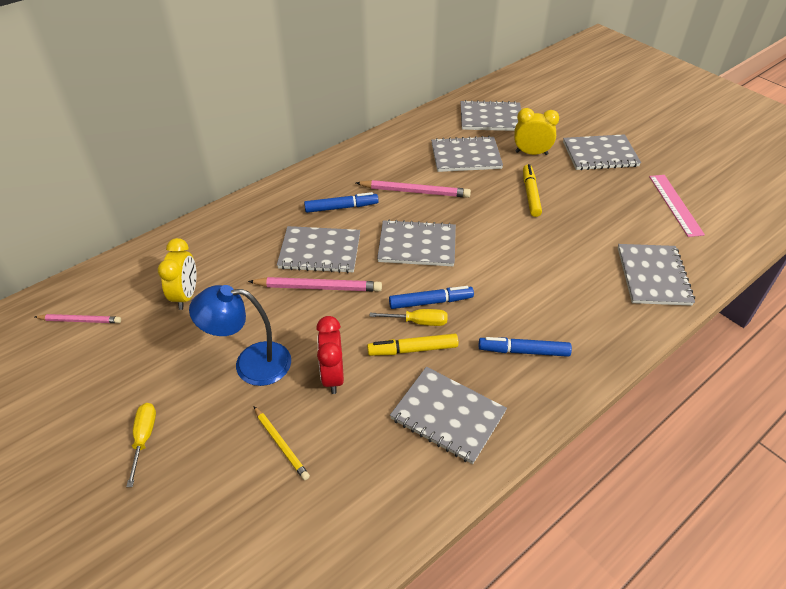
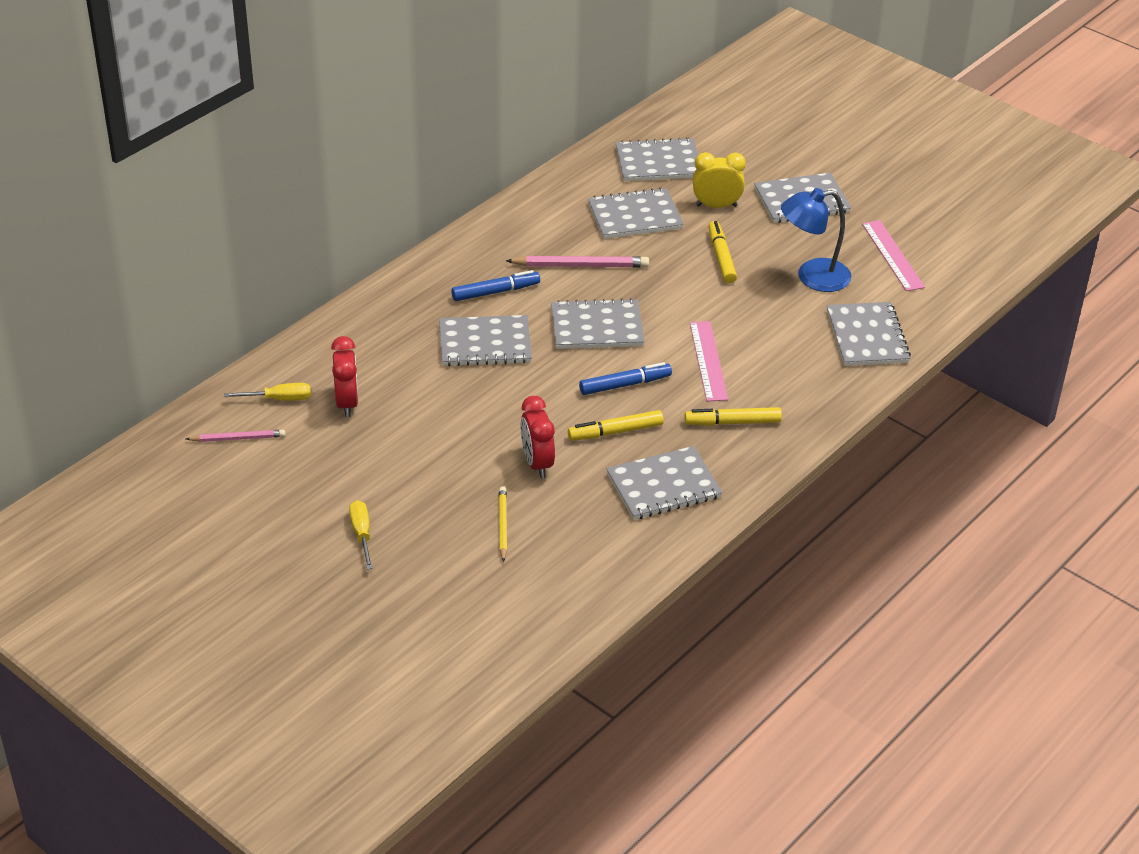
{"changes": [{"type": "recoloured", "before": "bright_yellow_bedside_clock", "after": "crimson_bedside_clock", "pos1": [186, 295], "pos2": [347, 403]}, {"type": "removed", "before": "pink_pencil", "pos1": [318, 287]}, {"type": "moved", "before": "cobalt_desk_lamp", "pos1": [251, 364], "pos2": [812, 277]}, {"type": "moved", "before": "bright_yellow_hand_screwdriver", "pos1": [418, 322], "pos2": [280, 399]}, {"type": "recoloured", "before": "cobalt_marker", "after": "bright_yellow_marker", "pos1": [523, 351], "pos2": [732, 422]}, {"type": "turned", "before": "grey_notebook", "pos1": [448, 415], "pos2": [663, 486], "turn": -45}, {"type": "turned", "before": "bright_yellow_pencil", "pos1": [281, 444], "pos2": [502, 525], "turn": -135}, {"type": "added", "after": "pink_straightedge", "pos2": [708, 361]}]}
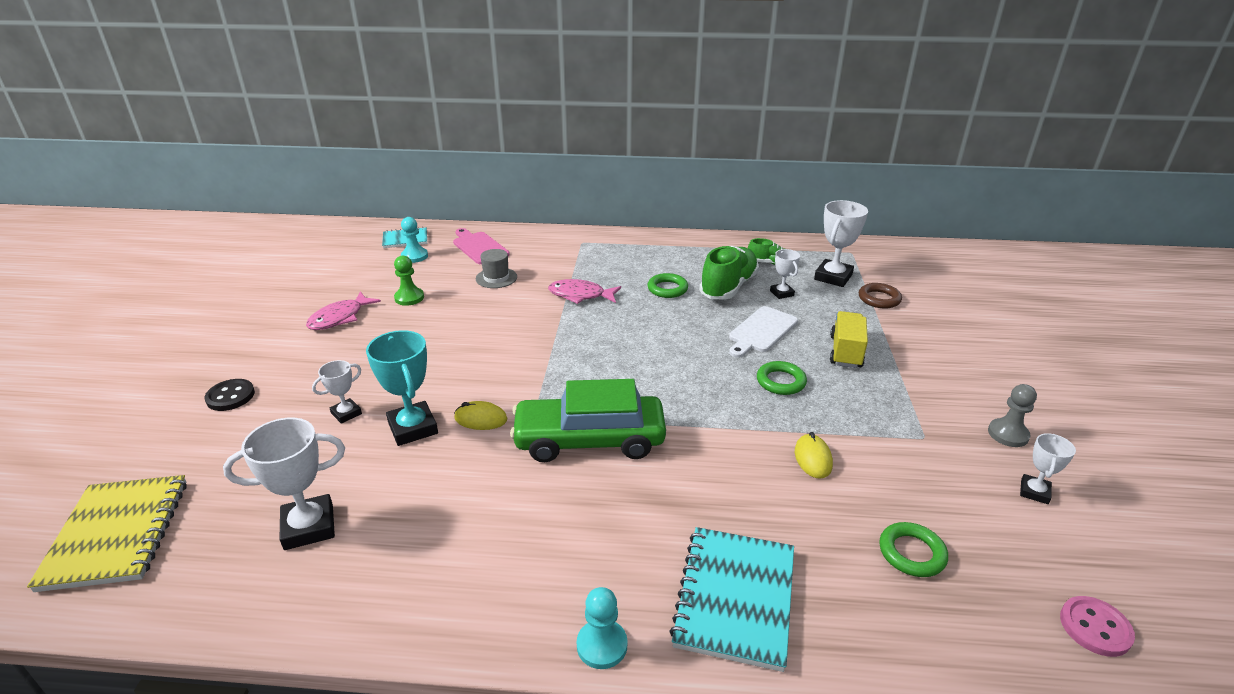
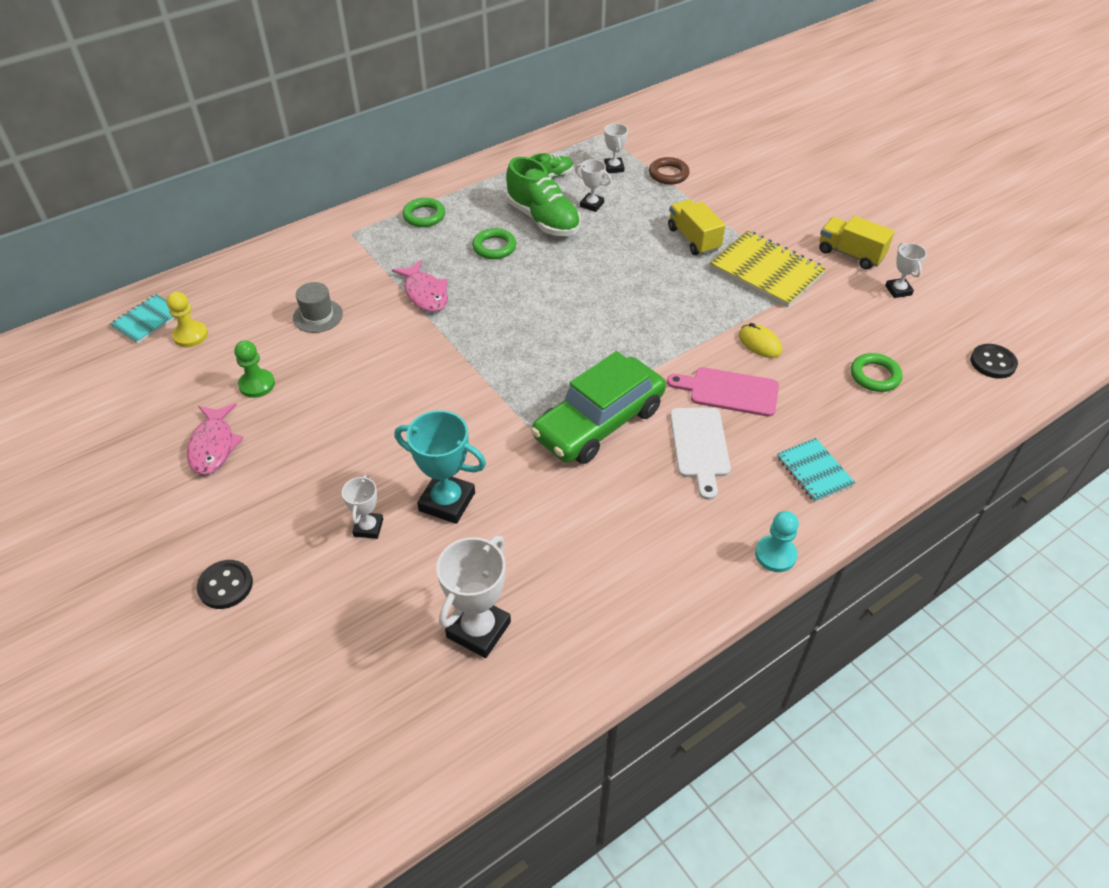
{"changes": [{"type": "resized", "before": "pure_white_trophy", "pos1": [833, 277], "pos2": [614, 168], "scale": 0.57}, {"type": "recoloured", "before": "aqua_game_pawn", "after": "bright_yellow_game_pawn", "pos1": [414, 256], "pos2": [190, 335]}, {"type": "moved", "before": "pink_chopping_board", "pos1": [479, 247], "pos2": [729, 391]}, {"type": "turned", "before": "green_shoe", "pos1": [728, 287], "pos2": [543, 219], "turn": 150}, {"type": "turned", "before": "pink_fish", "pos1": [580, 295], "pos2": [425, 293], "turn": -90}, {"type": "moved", "before": "pure_white_chopping_board", "pos1": [761, 331], "pos2": [700, 446]}, {"type": "moved", "before": "green_ring", "pos1": [780, 381], "pos2": [424, 216]}, {"type": "replaced", "before": "grey_game_pawn", "after": "bright_yellow_toy_truck", "pos1": [1008, 434], "pos2": [850, 254]}, {"type": "removed", "before": "bright_yellow_computer_mouse", "pos1": [480, 419]}, {"type": "moved", "before": "bright_yellow_notebook", "pos1": [117, 534], "pos2": [766, 271]}, {"type": "resized", "before": "aqua_notebook", "pos1": [735, 598], "pos2": [814, 471], "scale": 0.58}, {"type": "recoloured", "before": "pink_shirt_button", "after": "black_shirt_button", "pos1": [1095, 627], "pos2": [992, 363]}]}
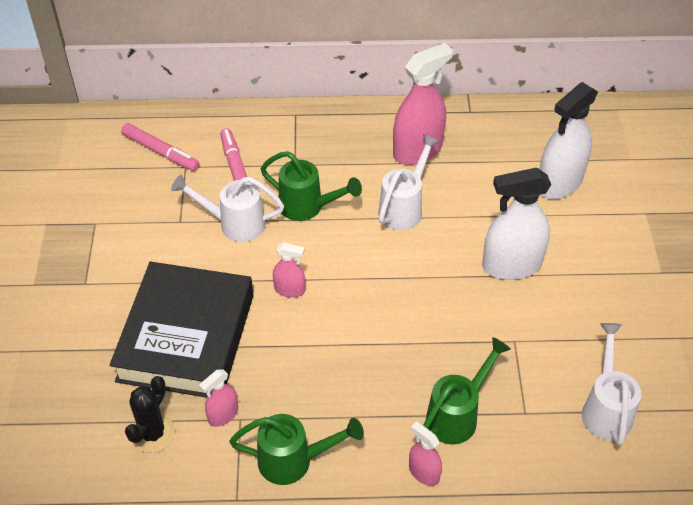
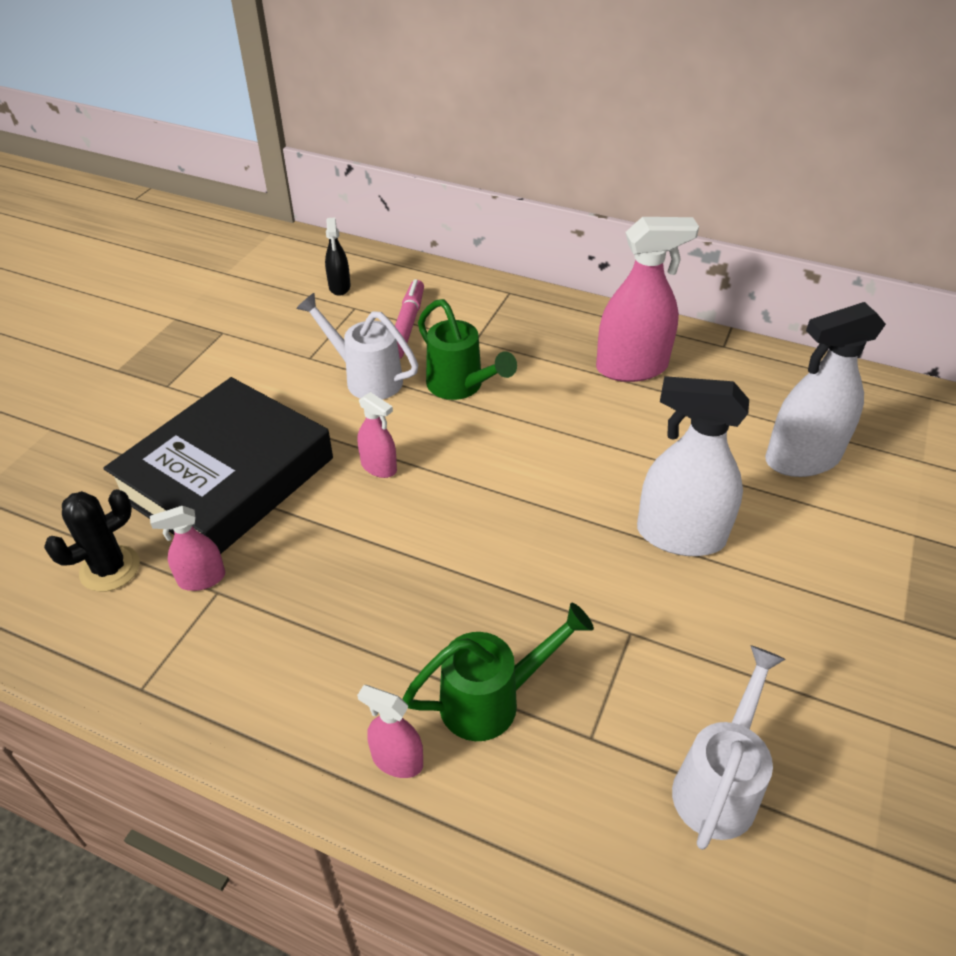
{"changes": [{"type": "replaced", "before": "pink_marker", "after": "black_spray_bottle", "pos1": [160, 152], "pos2": [339, 287]}, {"type": "removed", "before": "pure_white_watering_pot", "pos1": [404, 207]}, {"type": "removed", "before": "green_watering_pot", "pos1": [294, 461]}, {"type": "turned", "before": "pink_spray_bottle", "pos1": [424, 473], "pos2": [397, 760], "turn": -45}]}
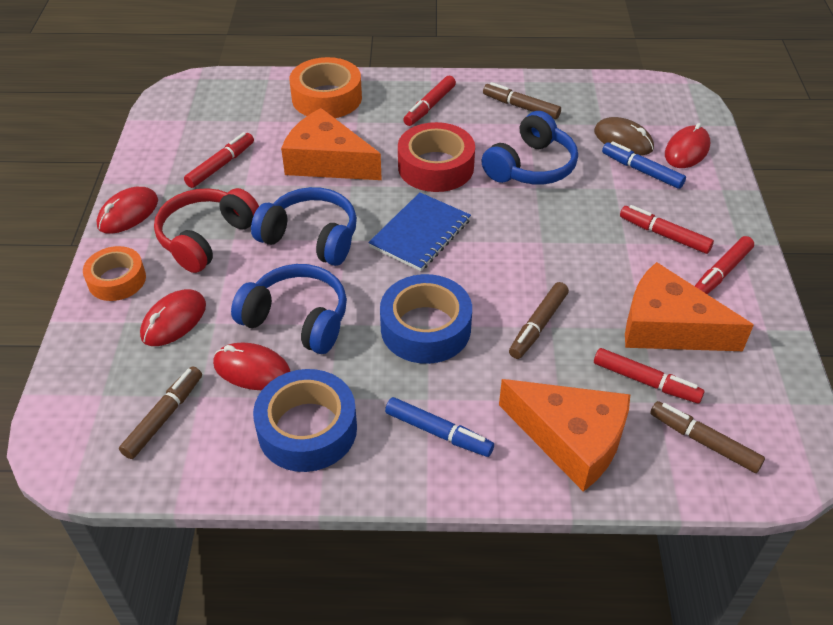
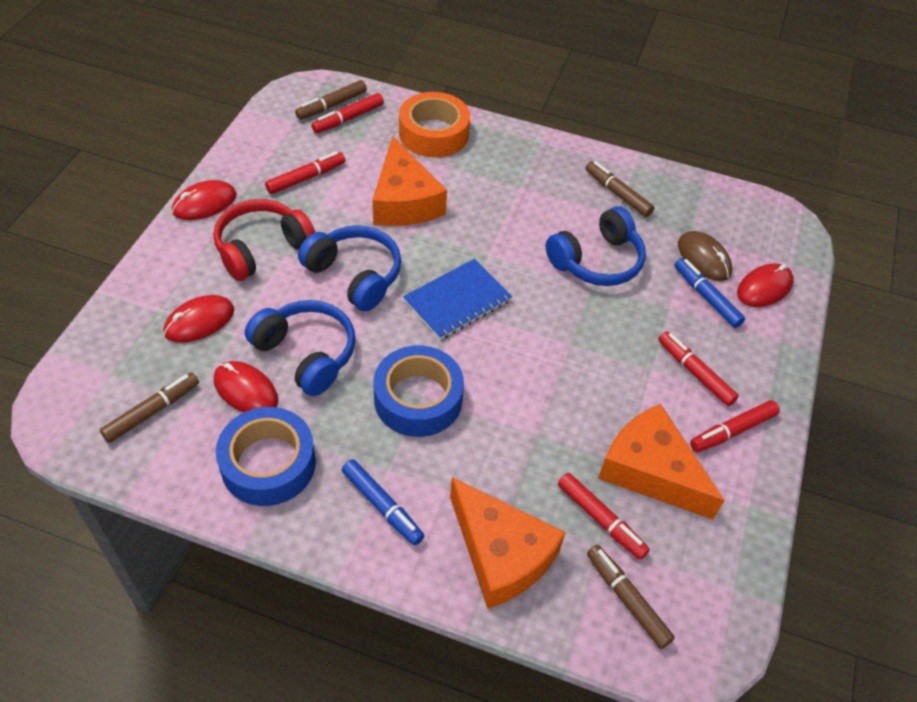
{"changes": [{"type": "moved", "before": "crimson_marker", "pos1": [429, 106], "pos2": [348, 119]}, {"type": "turned", "before": "bright_orange_cheese_wedge", "pos1": [327, 161], "pos2": [404, 201], "turn": -150}, {"type": "removed", "before": "crimson_tape", "pos1": [436, 167]}, {"type": "removed", "before": "bright_orange_tape", "pos1": [117, 280]}, {"type": "moved", "before": "dark_brown_marker", "pos1": [538, 325], "pos2": [331, 105]}]}
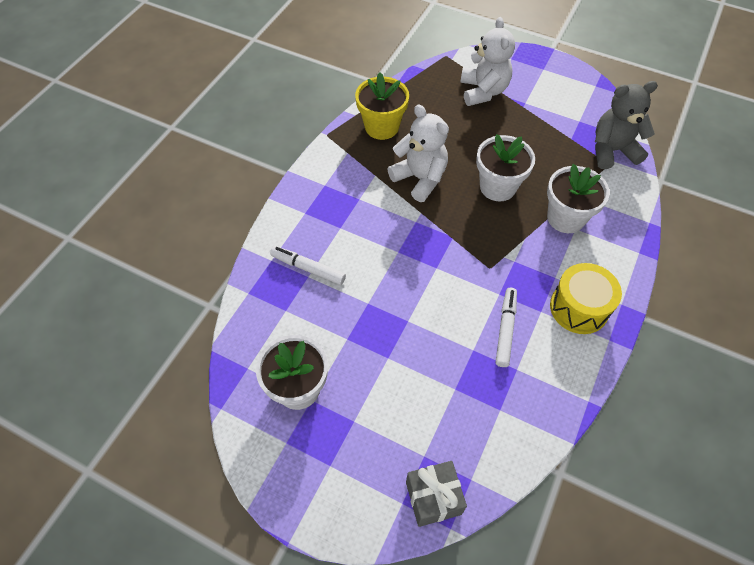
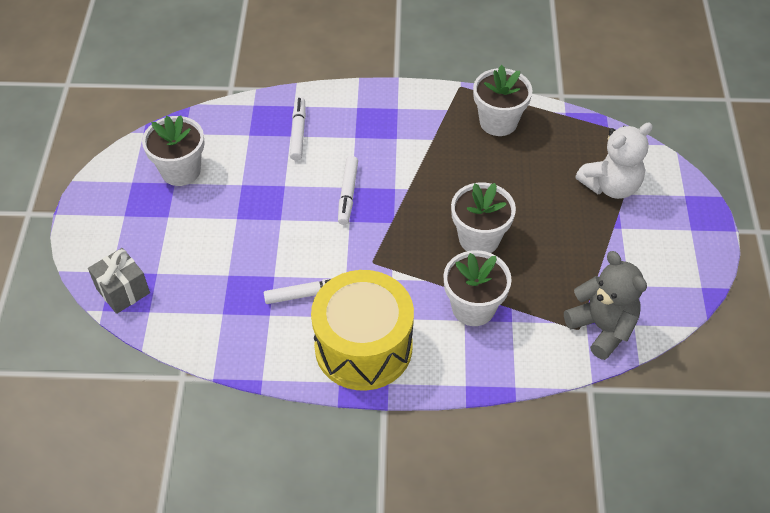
{"changes": [{"type": "recoloured", "before": "bright_yellow_flower_pot", "after": "pure_white_flower_pot", "pos1": [381, 127], "pos2": [498, 122]}, {"type": "removed", "before": "pure_white_teddy", "pos1": [420, 178]}, {"type": "resized", "before": "bright_yellow_snare_drum", "pos1": [579, 308], "pos2": [363, 347], "scale": 1.56}, {"type": "added", "after": "pure_white_marker", "pos2": [348, 194]}]}
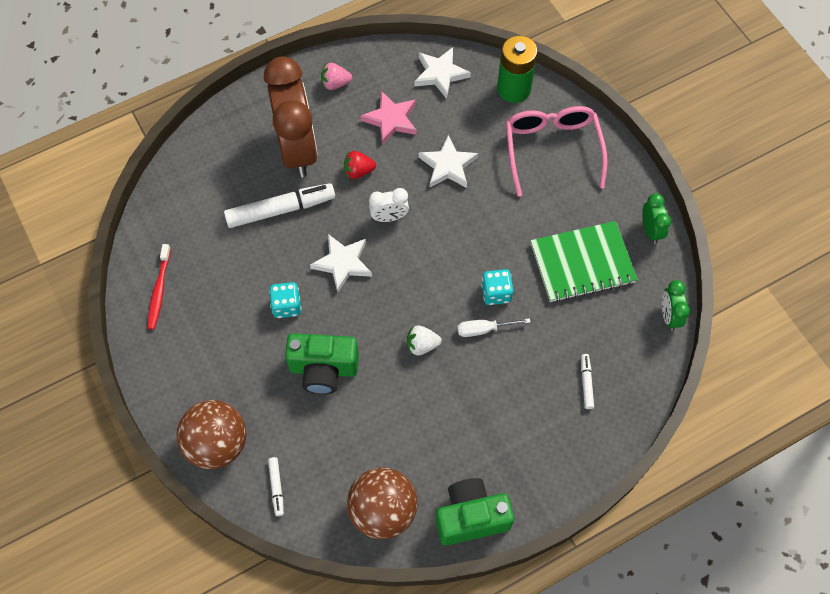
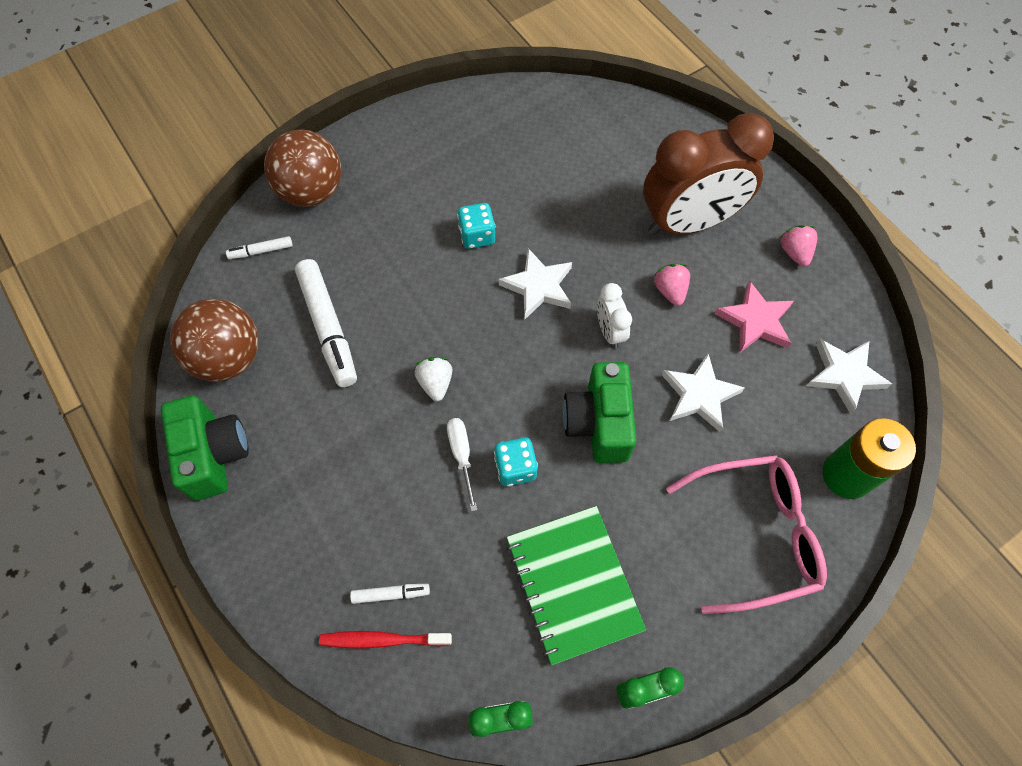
{"changes": [{"type": "recoloured", "before": "crimson_toy_strawberry", "after": "pink_toy_strawberry", "pos1": [358, 171], "pos2": [670, 291]}, {"type": "moved", "before": "pure_white_marker", "pos1": [280, 209], "pos2": [328, 327]}, {"type": "moved", "before": "crimson_tooth_brush", "pos1": [159, 290], "pos2": [382, 640]}, {"type": "moved", "before": "green_compact_camera", "pos1": [323, 369], "pos2": [599, 423]}]}
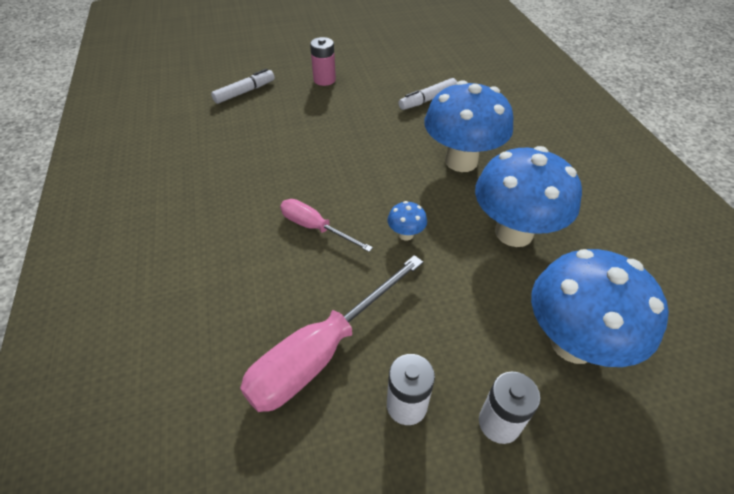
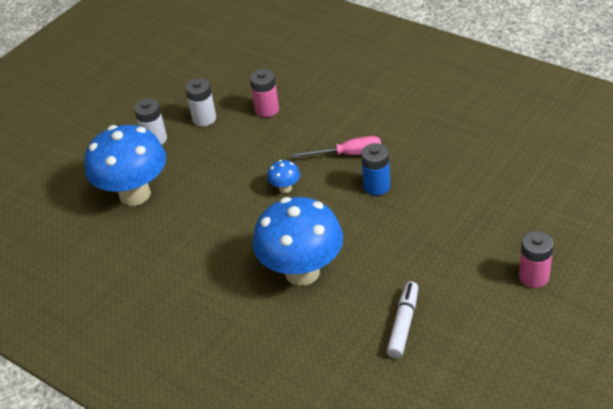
{"changes": [{"type": "removed", "before": "pure_white_marker", "pos1": [245, 92]}, {"type": "removed", "before": "cobalt_toadstool", "pos1": [513, 232]}, {"type": "replaced", "before": "pink_hand_screwdriver", "after": "pink_AA_battery", "pos1": [322, 352], "pos2": [267, 109]}, {"type": "added", "after": "cobalt_AA_battery", "pos2": [376, 186]}]}
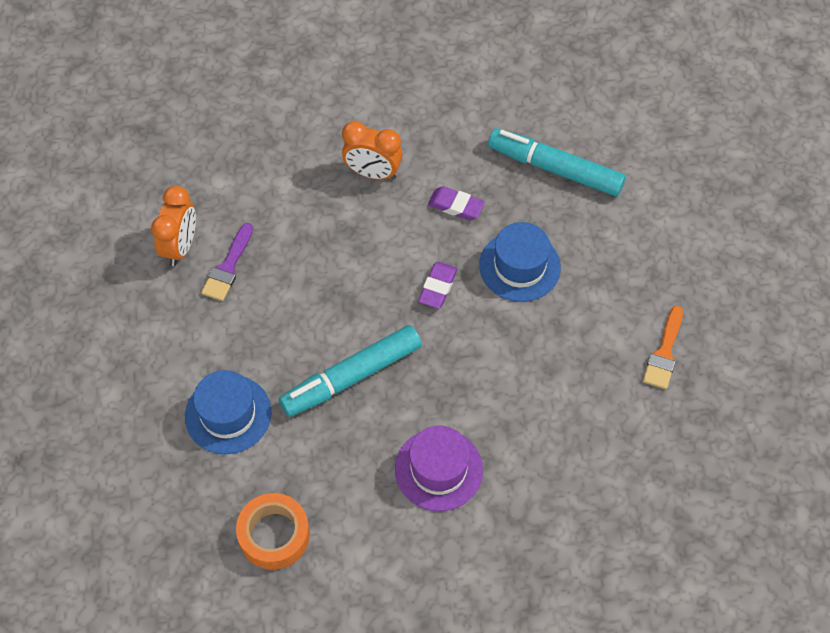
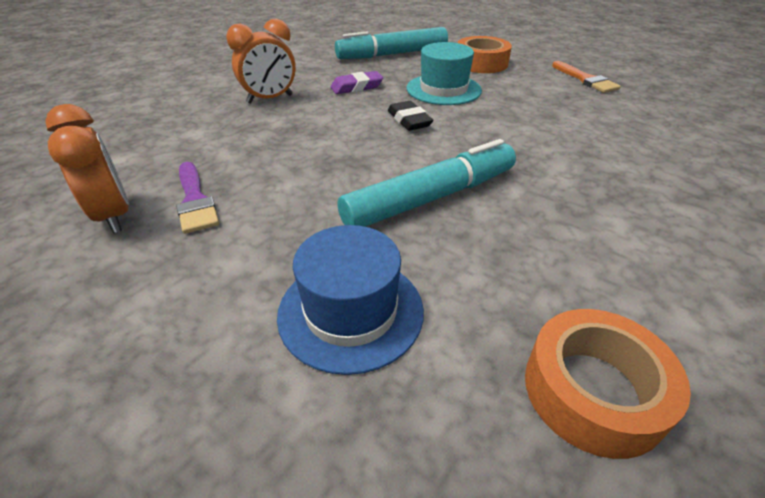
{"changes": [{"type": "recoloured", "before": "cobalt_hat", "after": "aqua_hat", "pos1": [519, 266], "pos2": [443, 89]}, {"type": "recoloured", "before": "royal_purple_eraser", "after": "black_eraser", "pos1": [438, 287], "pos2": [409, 120]}, {"type": "turned", "before": "aqua_marker", "pos1": [351, 377], "pos2": [431, 198], "turn": -135}, {"type": "removed", "before": "royal_purple_hat", "pos1": [438, 469]}, {"type": "added", "after": "bright_orange_tape", "pos2": [481, 63]}]}
